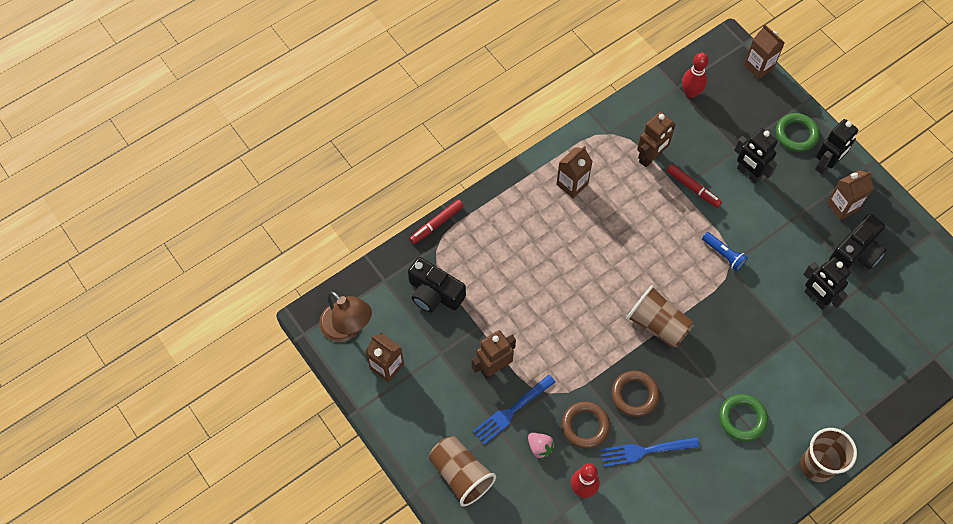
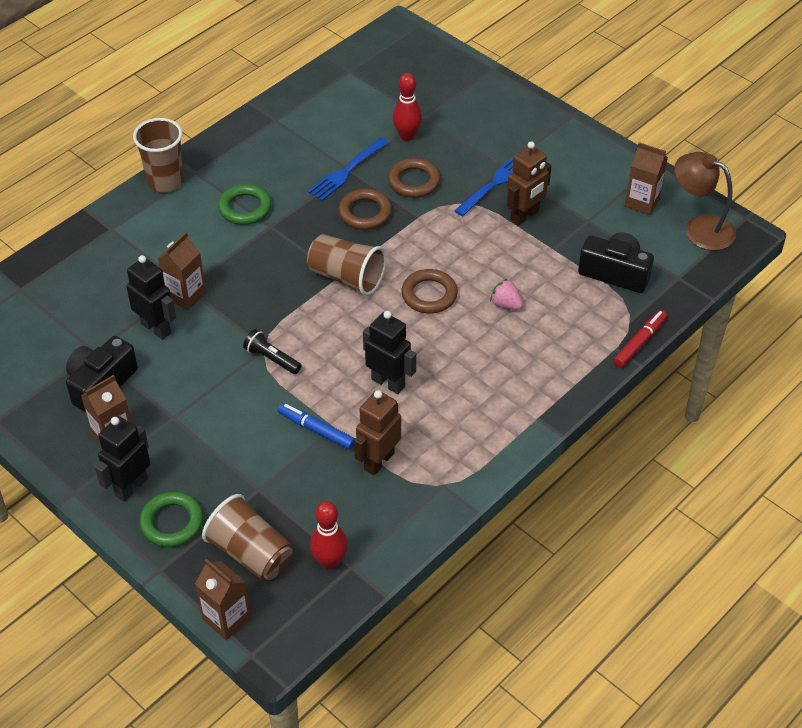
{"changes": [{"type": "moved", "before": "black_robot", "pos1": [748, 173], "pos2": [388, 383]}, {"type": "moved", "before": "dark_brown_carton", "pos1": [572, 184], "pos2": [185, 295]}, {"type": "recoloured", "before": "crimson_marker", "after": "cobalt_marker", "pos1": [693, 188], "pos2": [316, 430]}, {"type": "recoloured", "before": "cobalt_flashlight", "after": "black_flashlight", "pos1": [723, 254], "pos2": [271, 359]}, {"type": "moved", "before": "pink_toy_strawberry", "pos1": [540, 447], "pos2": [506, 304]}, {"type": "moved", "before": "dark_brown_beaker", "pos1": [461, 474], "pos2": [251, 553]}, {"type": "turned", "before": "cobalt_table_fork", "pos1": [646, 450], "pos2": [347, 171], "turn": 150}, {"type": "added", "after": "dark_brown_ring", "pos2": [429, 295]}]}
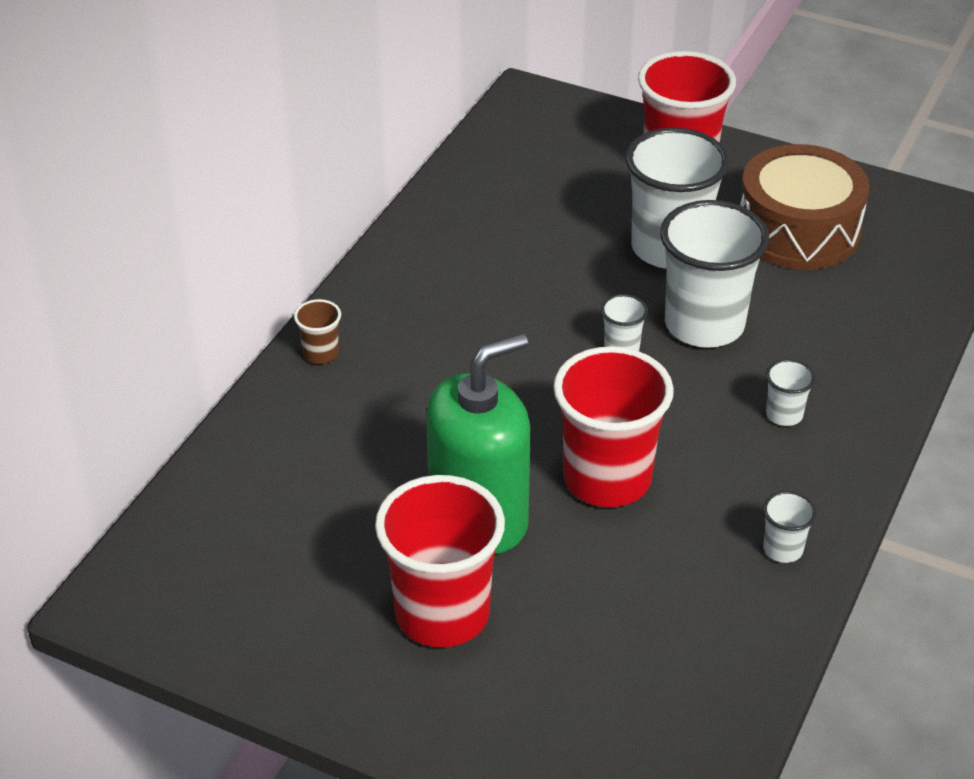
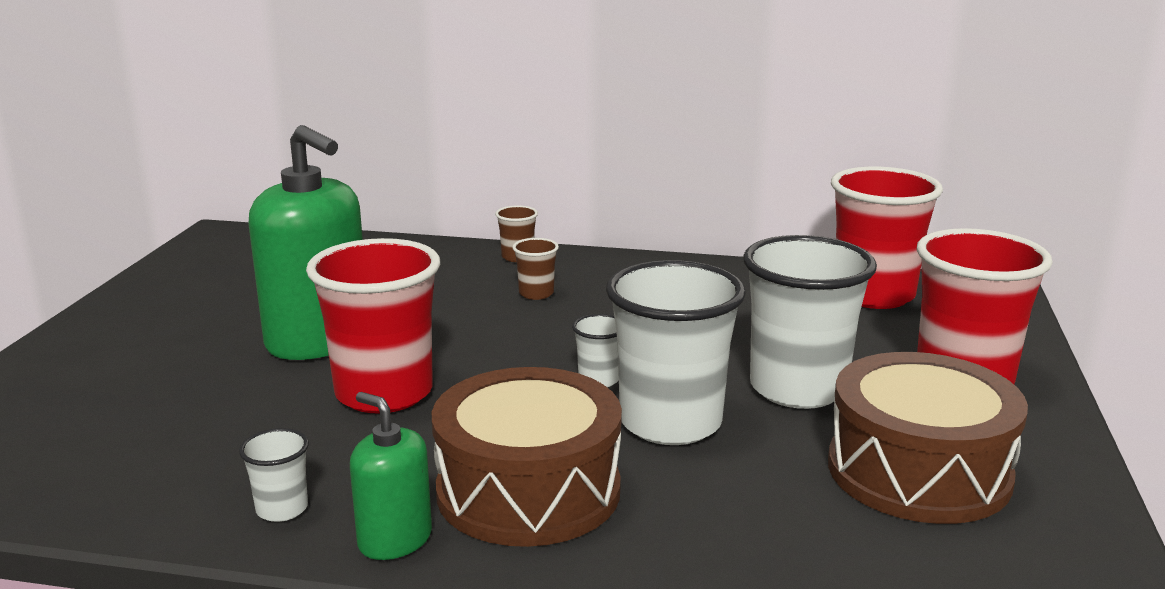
{"changes": [{"type": "replaced", "before": "pure_white_beaker", "after": "dark_brown_snare_drum", "pos1": [784, 415], "pos2": [528, 490]}, {"type": "moved", "before": "crimson_beaker", "pos1": [442, 614], "pos2": [873, 295]}, {"type": "added", "after": "dark_brown_beaker", "pos2": [536, 293]}, {"type": "added", "after": "green_pump_bottle", "pos2": [395, 539]}]}
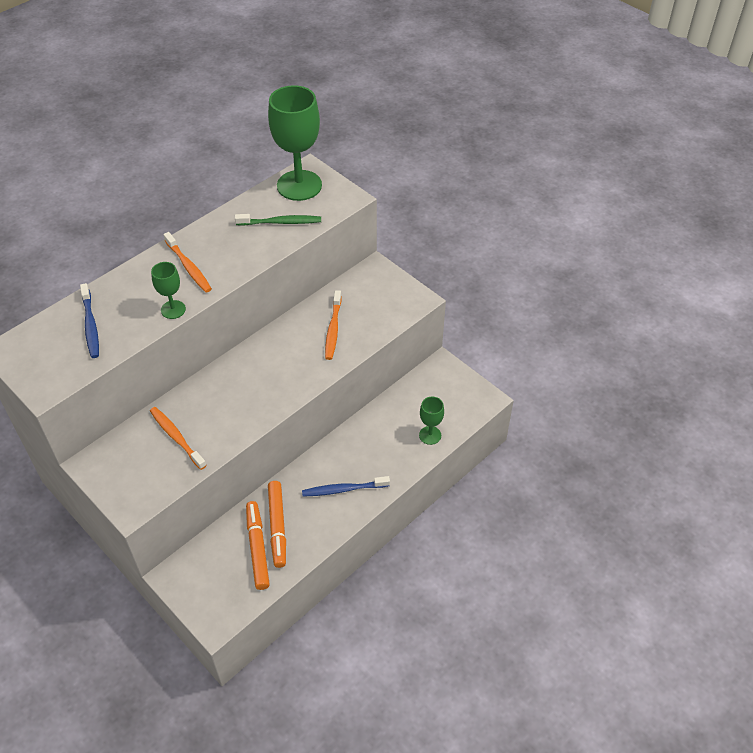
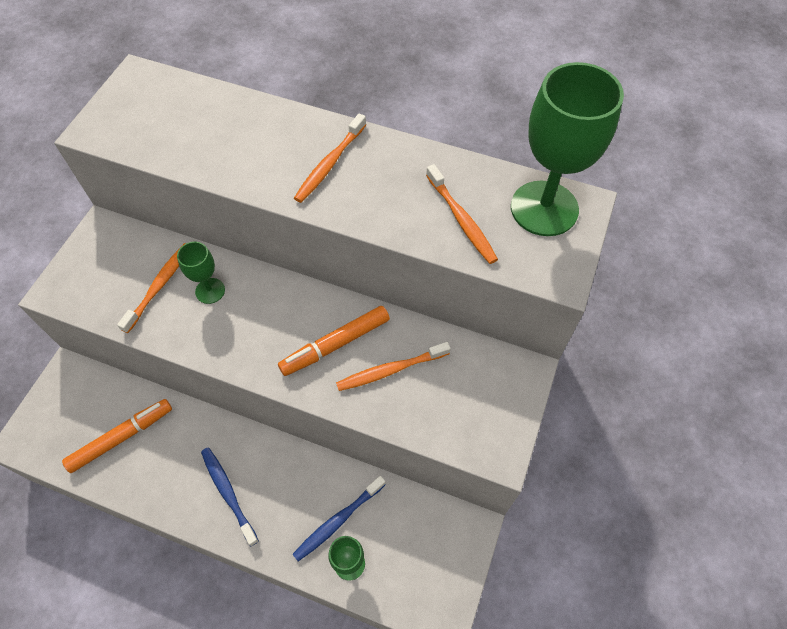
{"changes": [{"type": "recoloured", "before": "green_tooth_brush", "after": "bright_orange_tooth_brush", "pos1": [281, 222], "pos2": [461, 220]}, {"type": "moved", "before": "green_wine_glass", "pos1": [173, 309], "pos2": [210, 291]}, {"type": "moved", "before": "cobalt_tooth_brush", "pos1": [90, 325], "pos2": [338, 521]}, {"type": "moved", "before": "bright_orange_marker", "pos1": [277, 526], "pos2": [335, 344]}]}
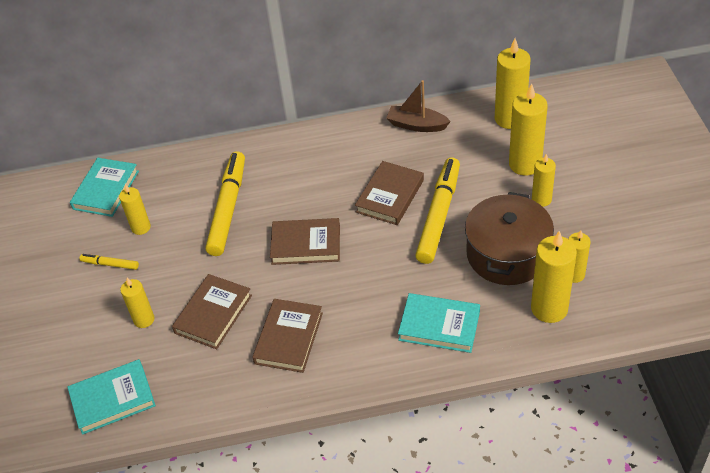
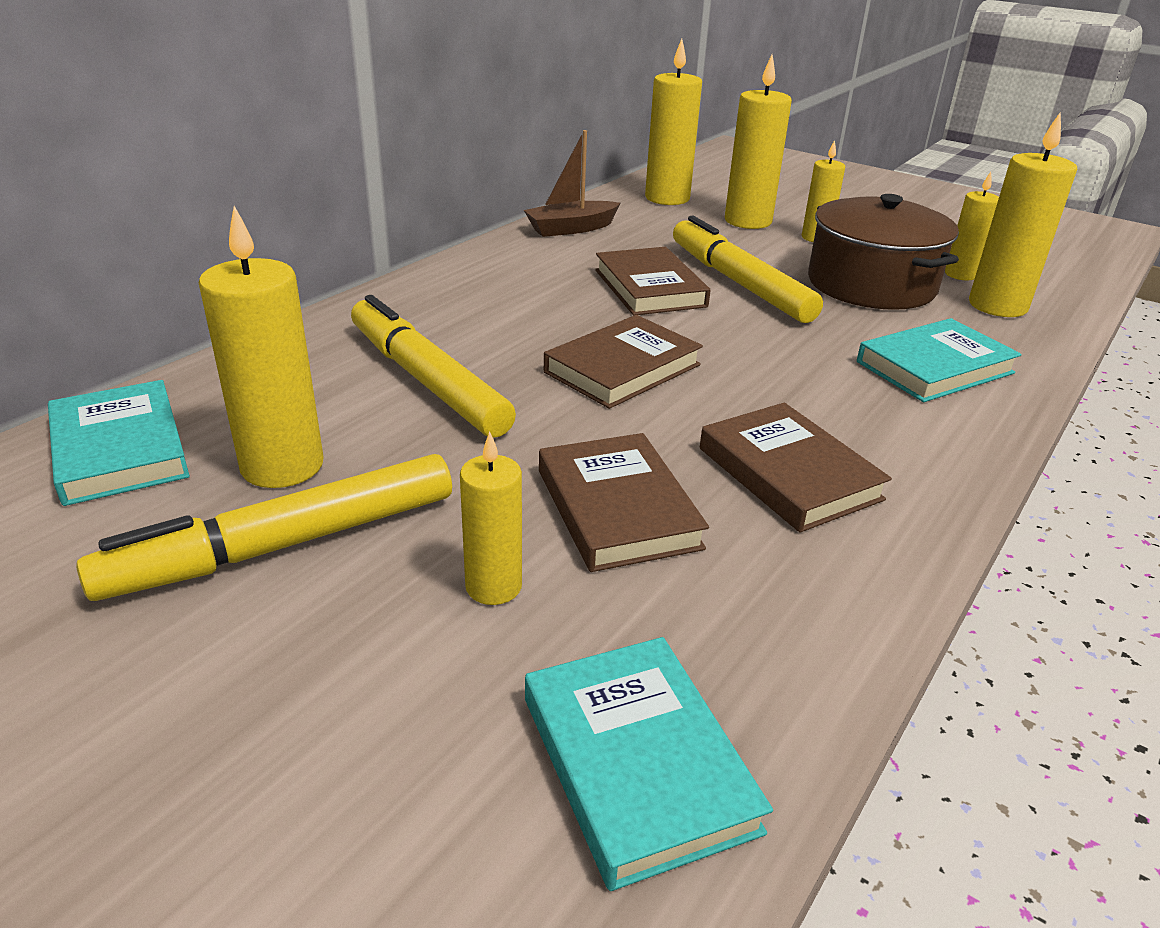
{"changes": [{"type": "resized", "before": "bright_yellow_wax_candle", "pos1": [141, 227], "pos2": [282, 466], "scale": 1.69}, {"type": "resized", "before": "bright_yellow_marker", "pos1": [110, 264], "pos2": [284, 544], "scale": 2.17}, {"type": "turned", "before": "aqua_hardcover", "pos1": [113, 399], "pos2": [637, 763], "turn": -45}]}
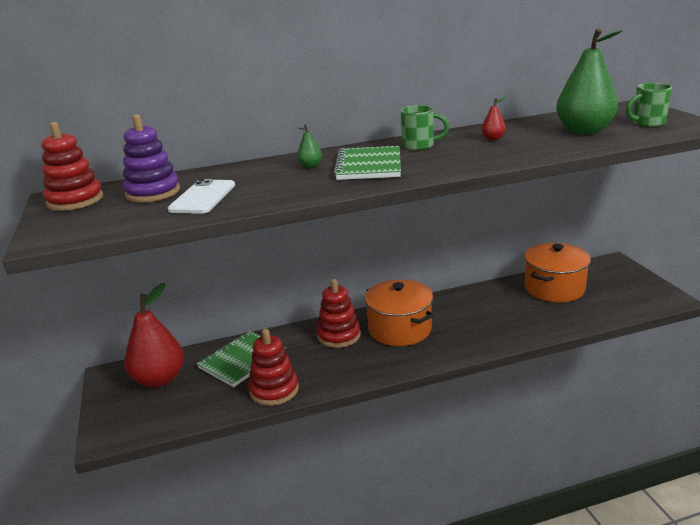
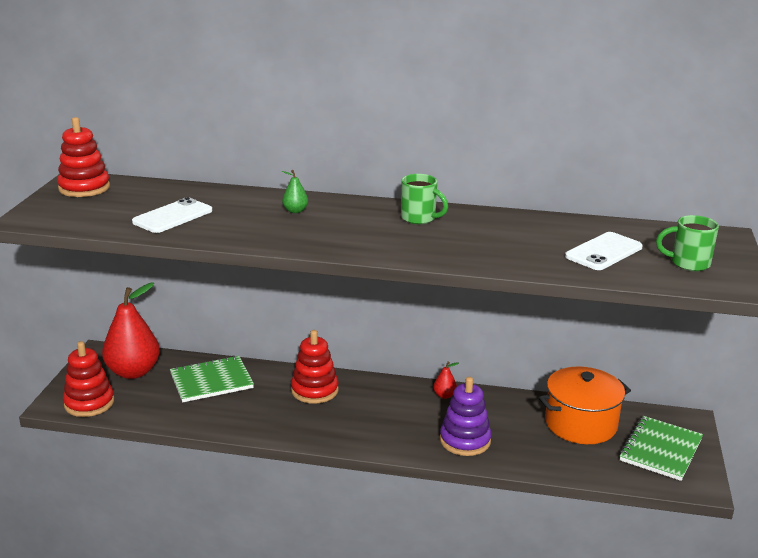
{"changes": [{"type": "replaced", "before": "green_pear", "after": "pure_white_smartphone", "pos1": [584, 131], "pos2": [604, 252]}, {"type": "moved", "before": "crimson_pear", "pos1": [493, 138], "pos2": [444, 395]}, {"type": "moved", "before": "royal_purple_stacking_toy", "pos1": [153, 192], "pos2": [465, 440]}, {"type": "moved", "before": "green_notebook", "pos1": [369, 166], "pos2": [660, 450]}, {"type": "removed", "before": "bright_orange_stockpot", "pos1": [399, 329]}, {"type": "moved", "before": "crimson_stacking_toy", "pos1": [274, 390], "pos2": [89, 403]}]}
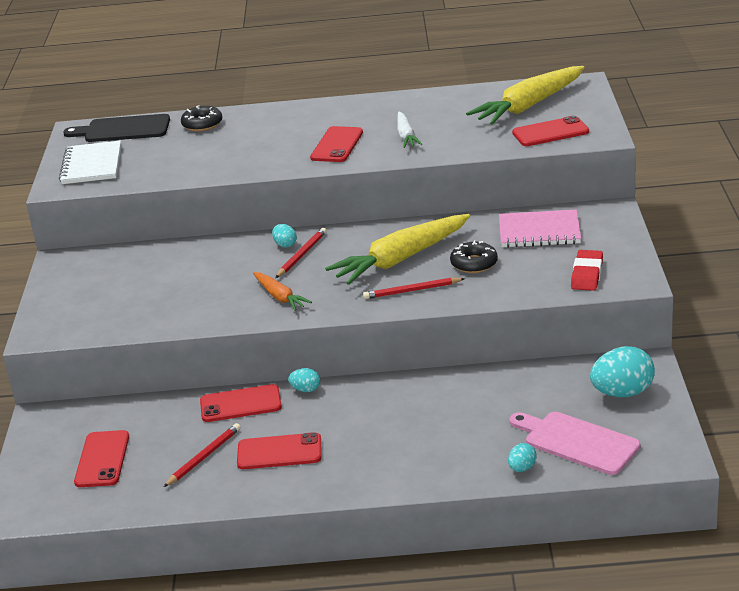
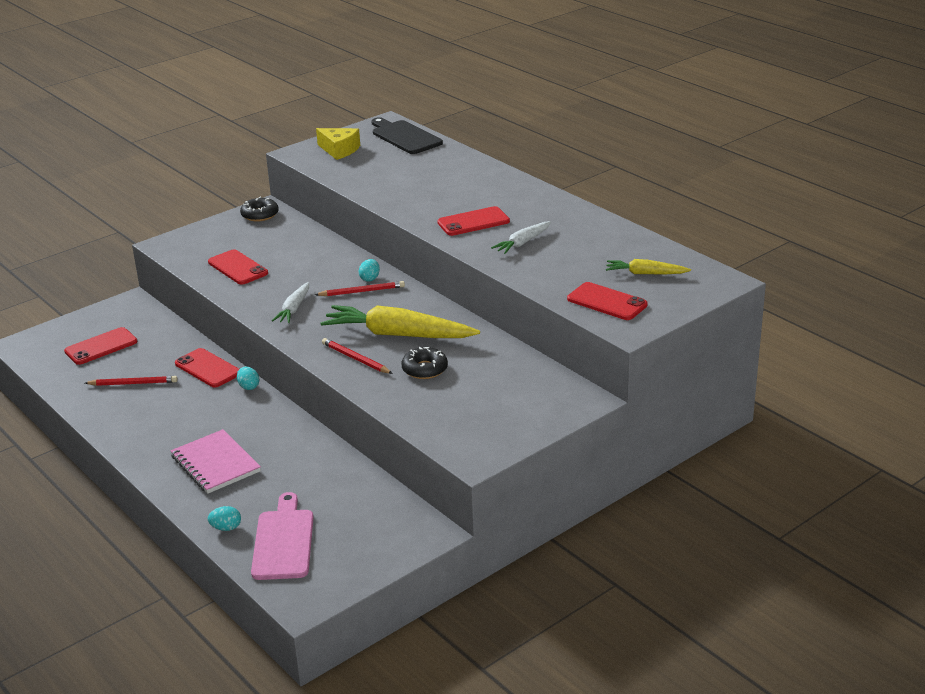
{"changes": [{"type": "resized", "before": "bright_yellow_carrot", "pos1": [529, 106], "pos2": [645, 273], "scale": 0.52}, {"type": "moved", "before": "black_donut", "pos1": [202, 124], "pos2": [260, 215]}, {"type": "replaced", "before": "pure_white_notebook", "after": "bright_yellow_cheese_wedge", "pos1": [91, 165], "pos2": [339, 150]}, {"type": "moved", "before": "pink_notebook", "pos1": [539, 232], "pos2": [215, 464]}, {"type": "removed", "before": "crimson_eraser", "pos1": [587, 274]}, {"type": "recoloured", "before": "bright_orange_carrot", "after": "pure_white_carrot", "pos1": [280, 297], "pos2": [294, 309]}, {"type": "removed", "before": "aqua_egg_shape", "pos1": [622, 393]}, {"type": "moved", "before": "crimson_smartphone", "pos1": [279, 452], "pos2": [238, 268]}]}
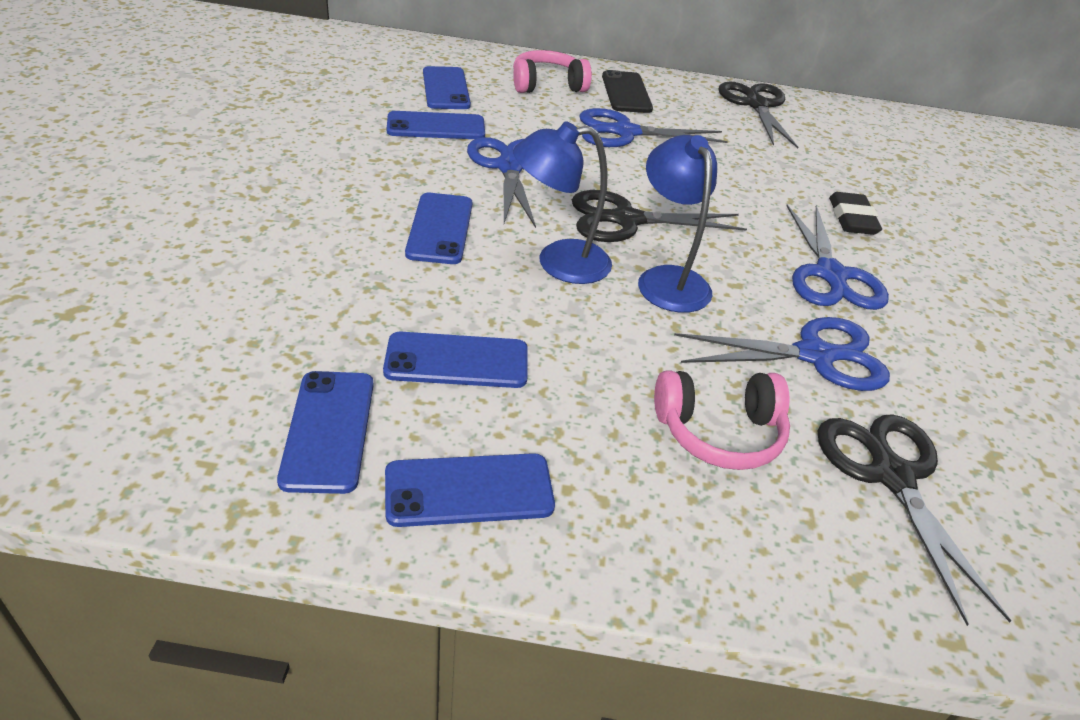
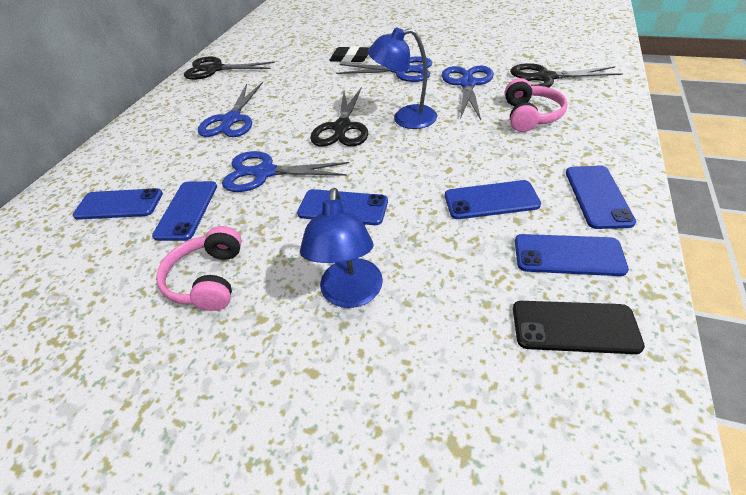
{"changes": [{"type": "moved", "before": "pink_headphones", "pos1": [547, 85], "pos2": [209, 279]}, {"type": "moved", "before": "black_smartphone", "pos1": [626, 93], "pos2": [574, 327]}, {"type": "moved", "before": "cobalt_desk_lamp", "pos1": [558, 263], "pos2": [350, 294]}, {"type": "turned", "before": "cobalt_smartphone", "pos1": [457, 361], "pos2": [491, 200], "turn": 75}]}
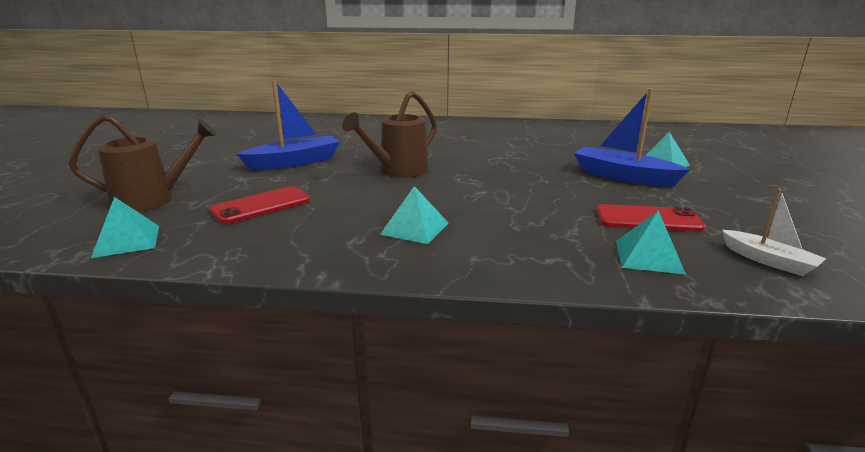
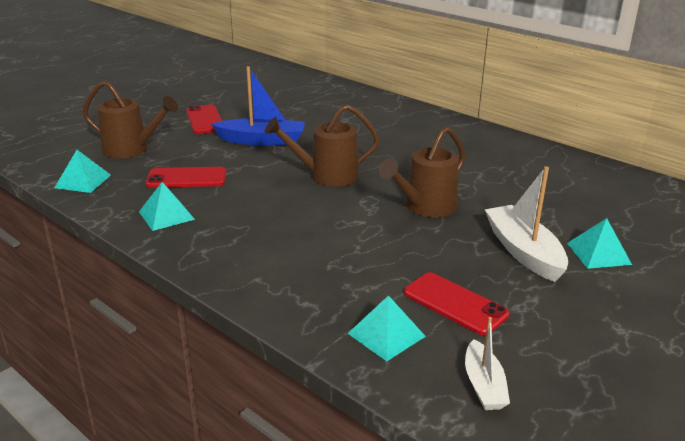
{"changes": [{"type": "recoloured", "before": "cobalt_toy_boat", "after": "pure_white_toy_boat", "pos1": [623, 176], "pos2": [523, 252]}, {"type": "moved", "before": "aqua_pyramid_shape", "pos1": [415, 228], "pos2": [166, 215]}, {"type": "added", "after": "crimson_smartphone", "pos2": [204, 120]}, {"type": "added", "after": "dark_brown_watering_pot", "pos2": [425, 208]}]}
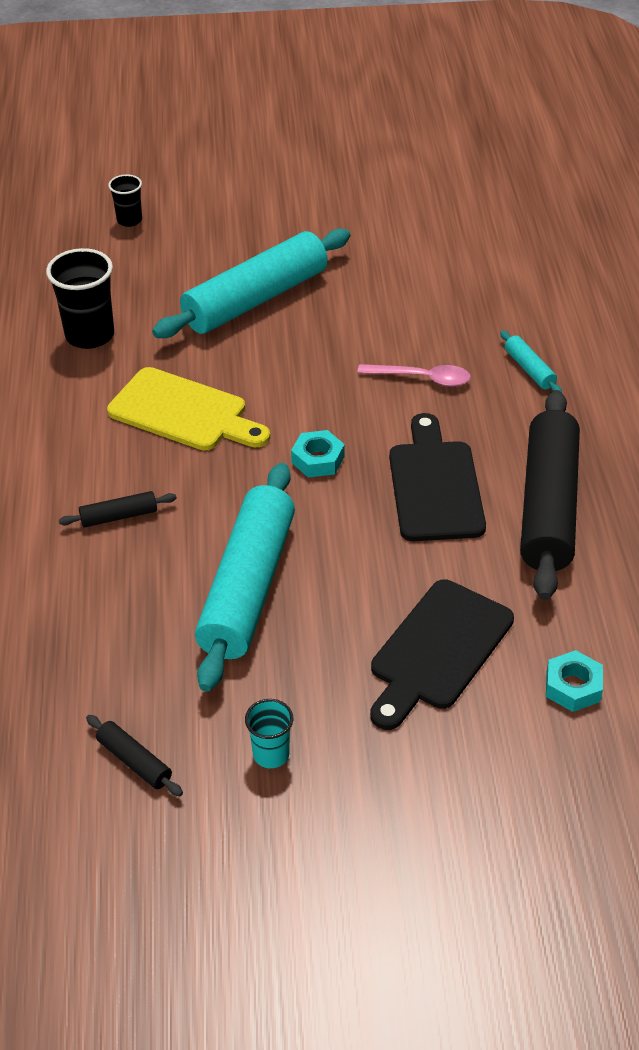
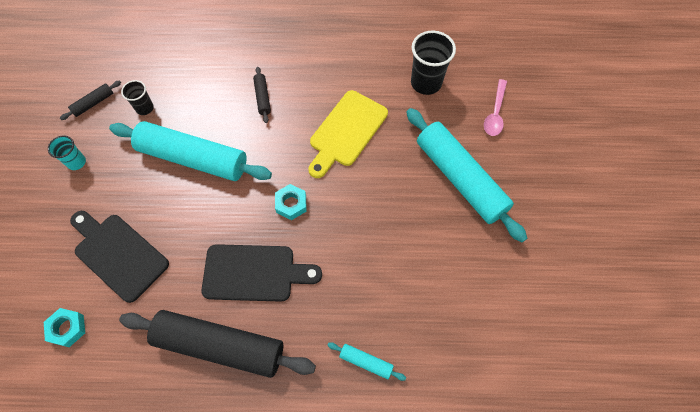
{"changes": [{"type": "moved", "before": "black_beaker", "pos1": [129, 220], "pos2": [144, 108]}, {"type": "turned", "before": "aqua_pastry_roller", "pos1": [529, 369], "pos2": [366, 362], "turn": 45}, {"type": "moved", "before": "pink_teaspoon", "pos1": [422, 378], "pos2": [495, 113]}]}
